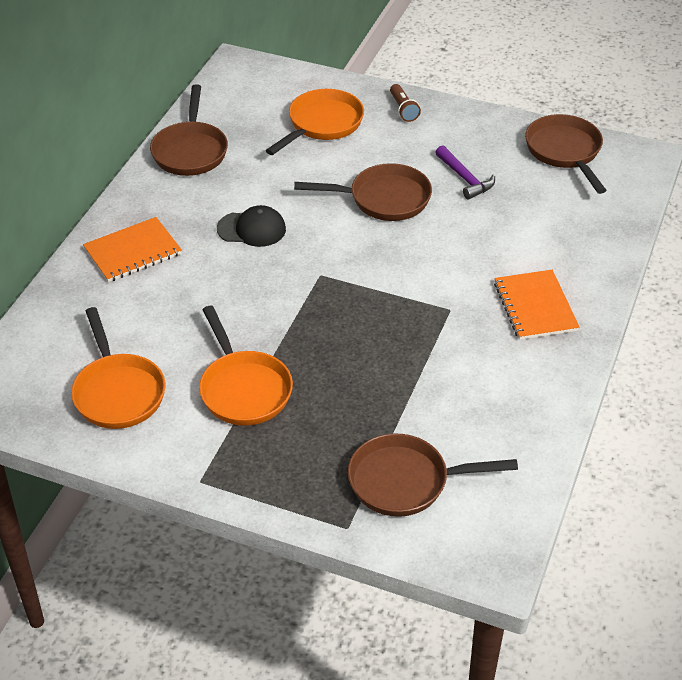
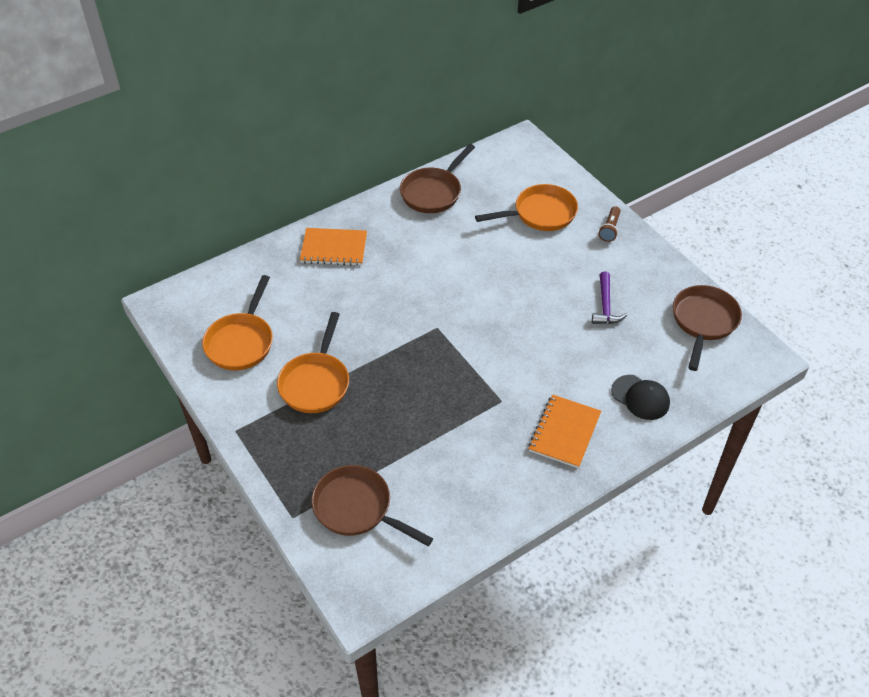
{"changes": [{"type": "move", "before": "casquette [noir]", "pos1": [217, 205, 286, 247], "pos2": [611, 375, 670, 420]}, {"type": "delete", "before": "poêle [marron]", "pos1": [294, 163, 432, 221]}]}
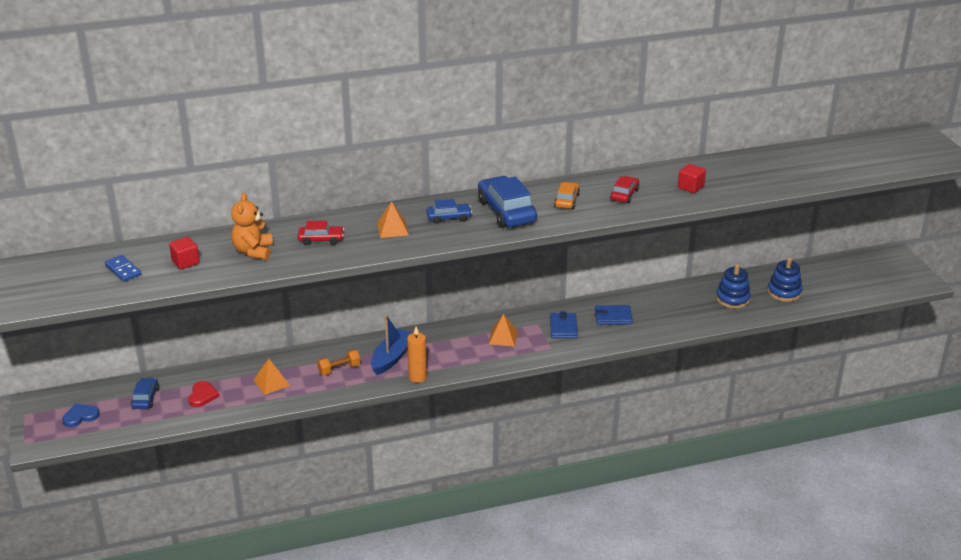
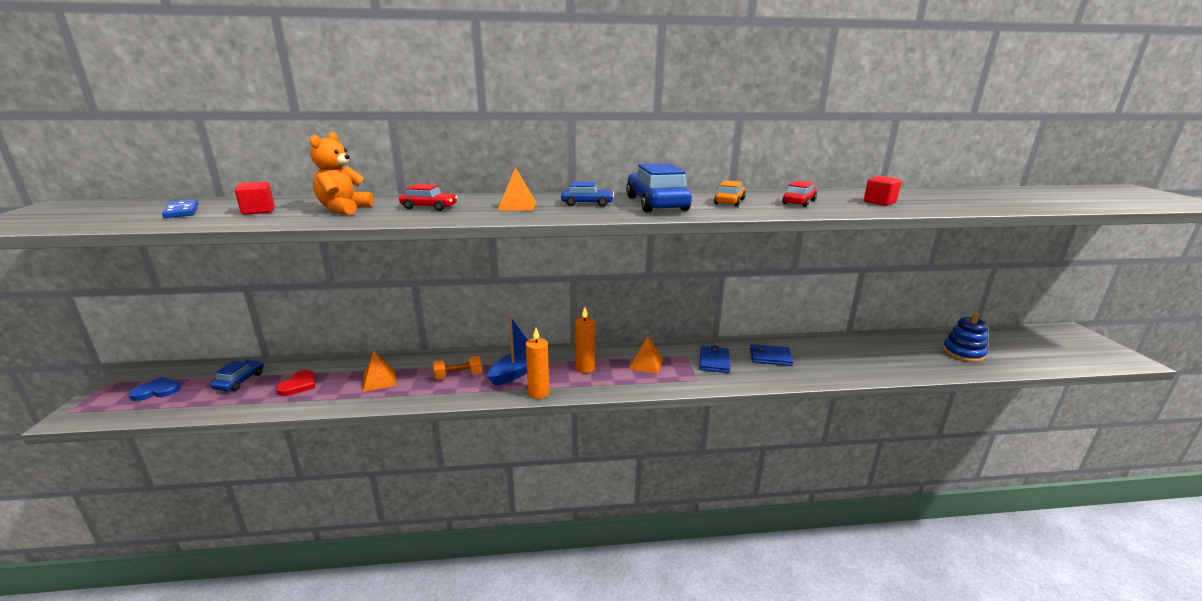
{"changes": [{"type": "insert", "after": "bougie [orange]", "pos2": [575, 307, 595, 373]}, {"type": "delete", "before": "jouet à empiler [bleu]", "pos1": [716, 264, 751, 309]}]}
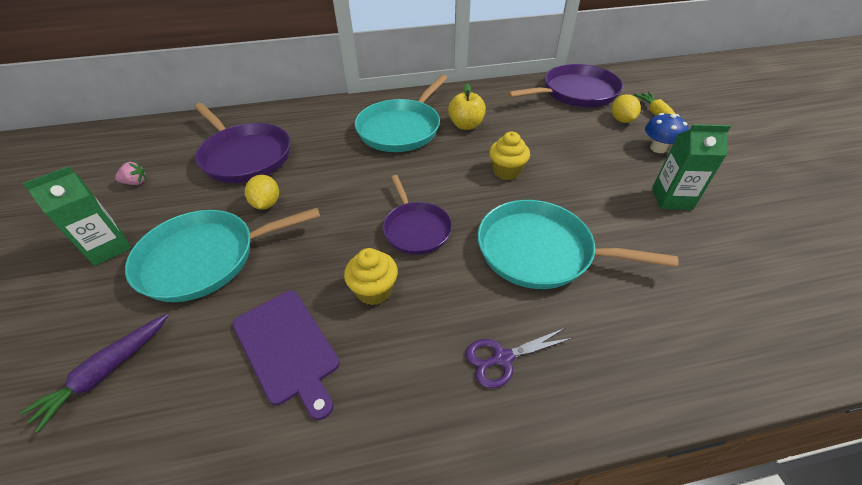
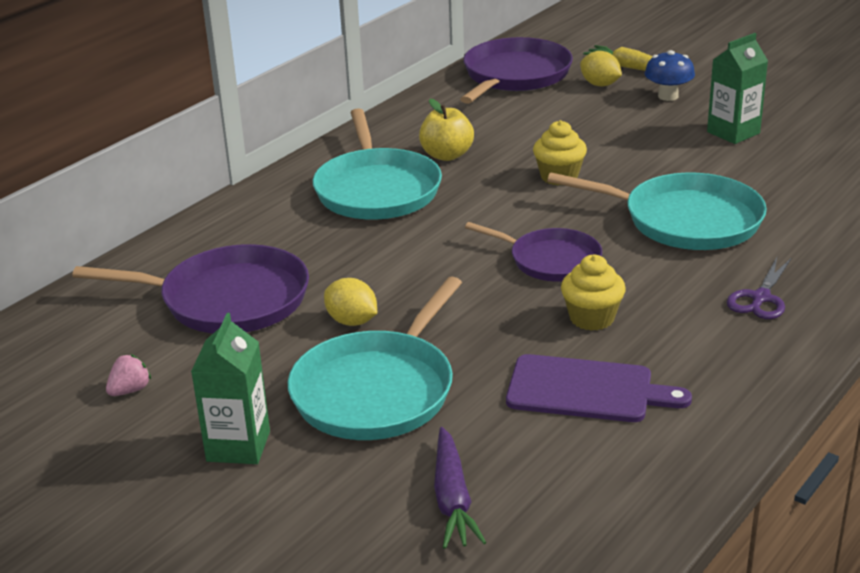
{"changes": [{"type": "rotate", "before": "poêle [turquoise]", "pos1": [478, 200, 679, 289], "pos2": [547, 172, 767, 250], "turn": -135}]}
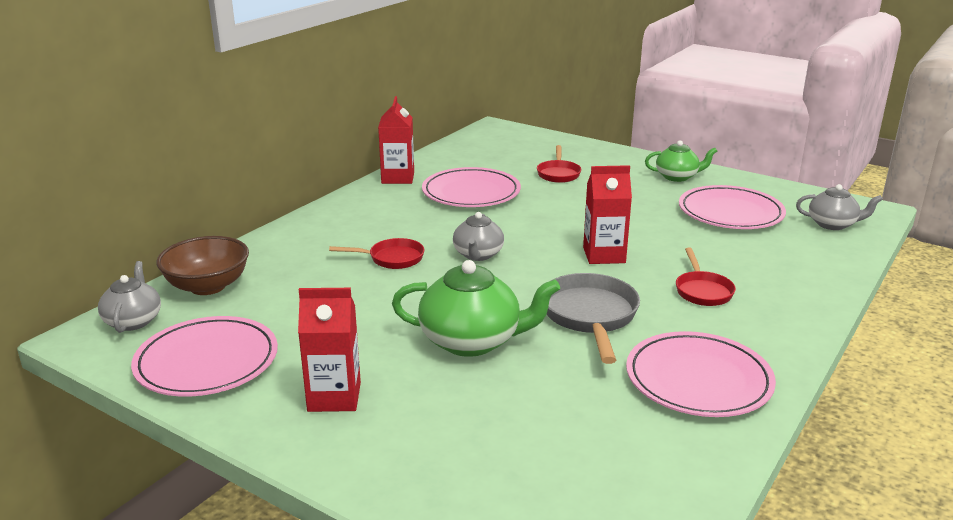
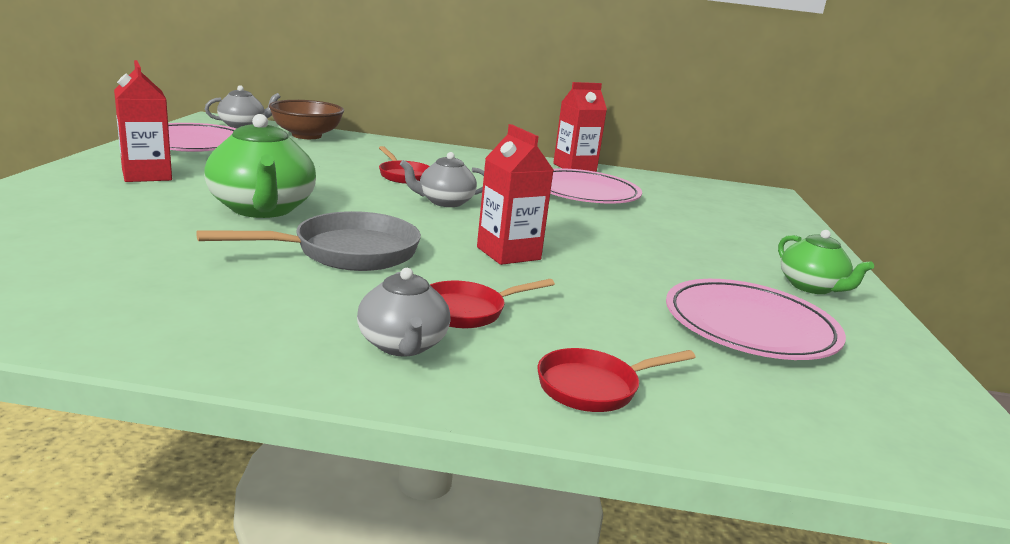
{"changes": [{"type": "move", "before": "théière [gris]", "pos1": [796, 184, 883, 230], "pos2": [357, 268, 450, 356]}, {"type": "move", "before": "poêle [rouge]", "pos1": [537, 145, 581, 183], "pos2": [538, 348, 695, 412]}, {"type": "delete", "before": "assiette [rose]", "pos1": [626, 331, 776, 417]}]}
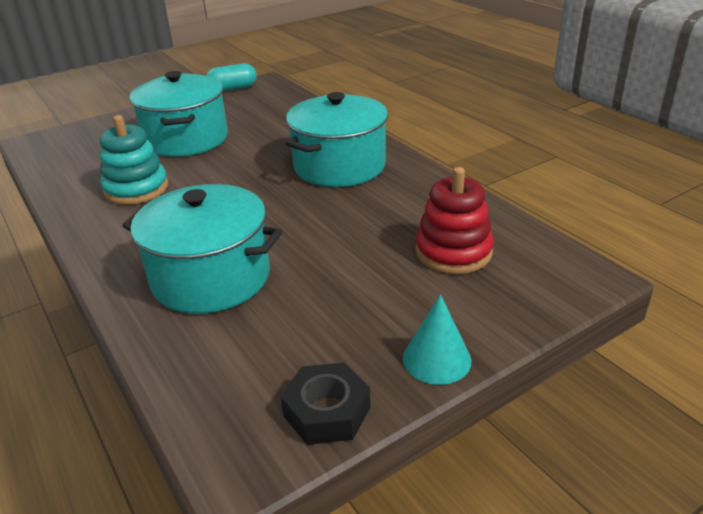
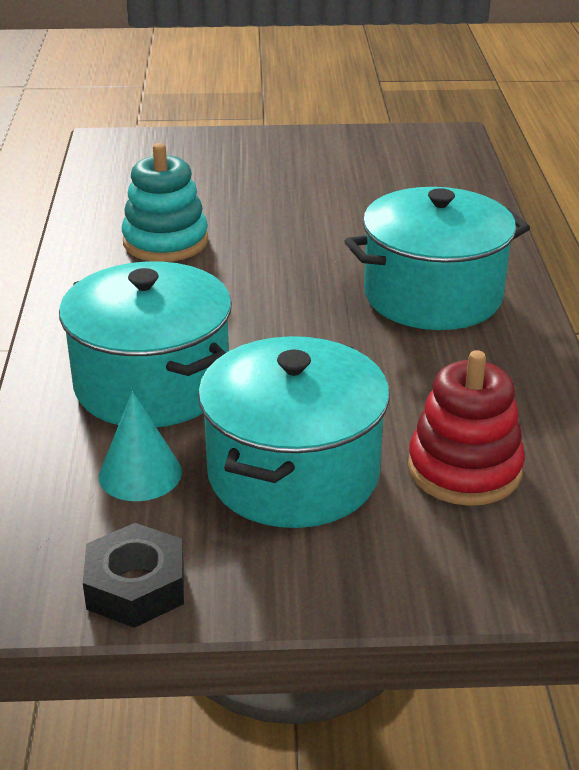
{"changes": [{"type": "move", "before": "cône [turquoise]", "pos1": [403, 294, 472, 385], "pos2": [99, 391, 182, 501]}, {"type": "move", "before": "marmite [turquoise]", "pos1": [130, 71, 228, 157], "pos2": [198, 336, 390, 528]}, {"type": "delete", "before": "gélule [turquoise]", "pos1": [206, 63, 257, 91]}]}
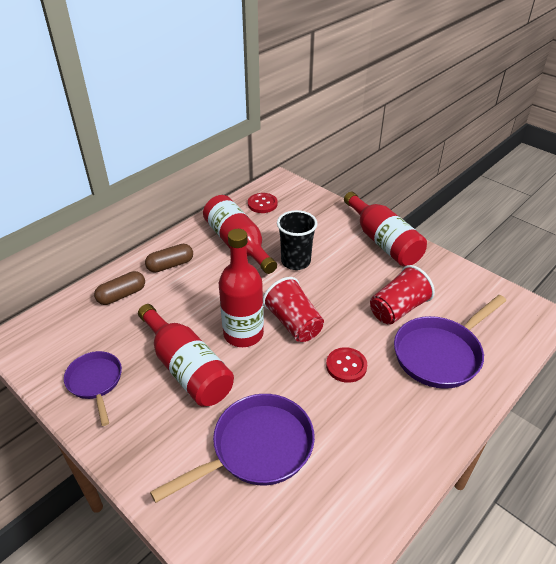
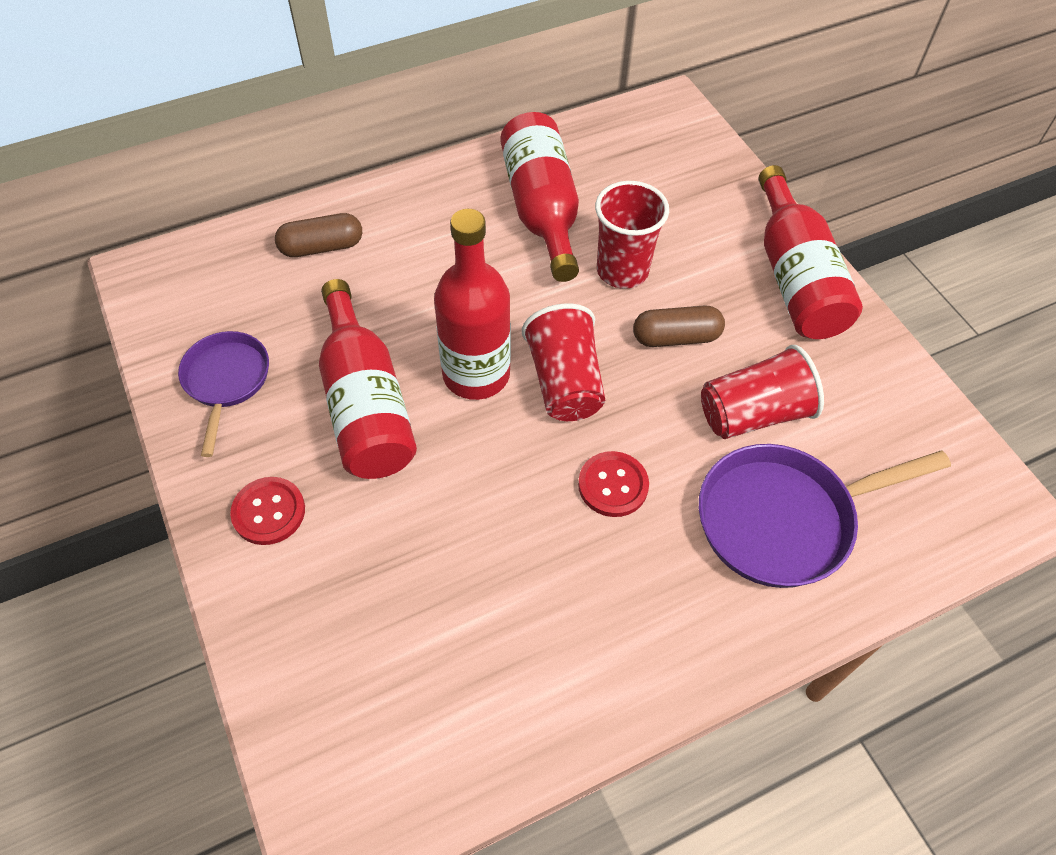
{"changes": [{"type": "move", "before": "bouton [rouge]", "pos1": [248, 193, 278, 213], "pos2": [230, 477, 305, 545]}, {"type": "recolor", "before": "gobelet [noir]", "after": "gobelet [rouge]", "pos1": [277, 210, 317, 270], "pos2": [595, 181, 669, 289]}, {"type": "move", "before": "gélule [marron]", "pos1": [145, 244, 193, 273], "pos2": [633, 305, 725, 347]}, {"type": "delete", "before": "poêle [violet]", "pos1": [150, 394, 315, 503]}]}
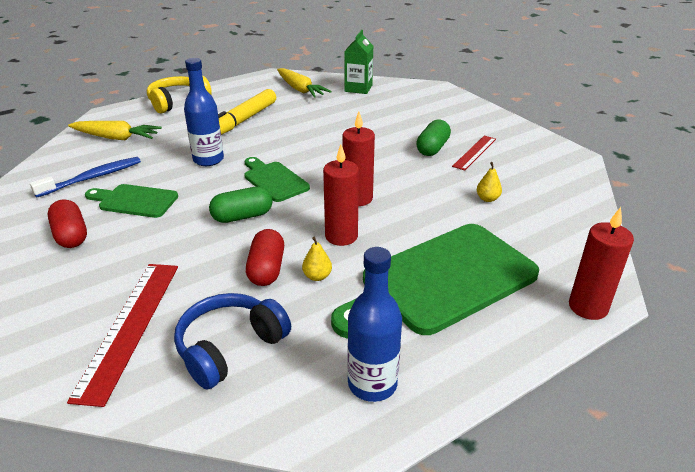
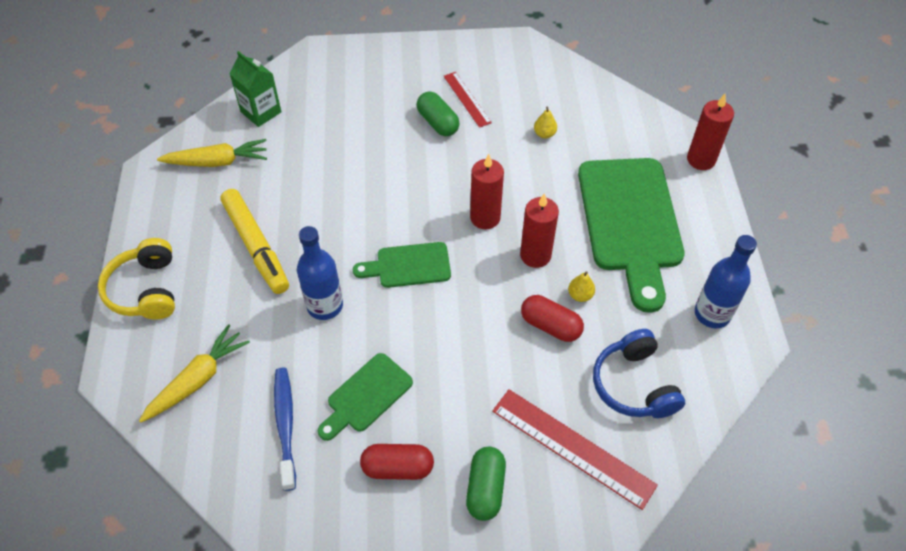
{"changes": [{"type": "move", "before": "gélule [vert]", "pos1": [209, 187, 272, 223], "pos2": [466, 447, 506, 521]}]}
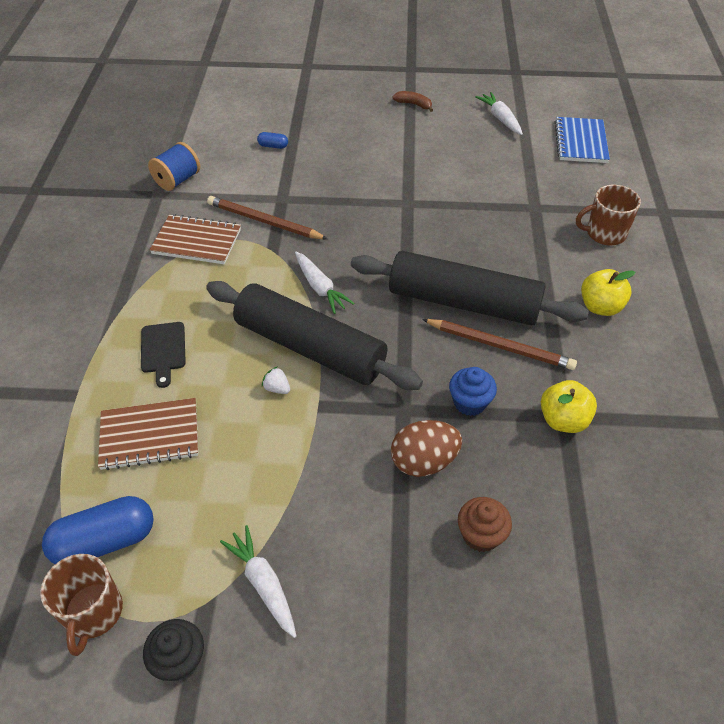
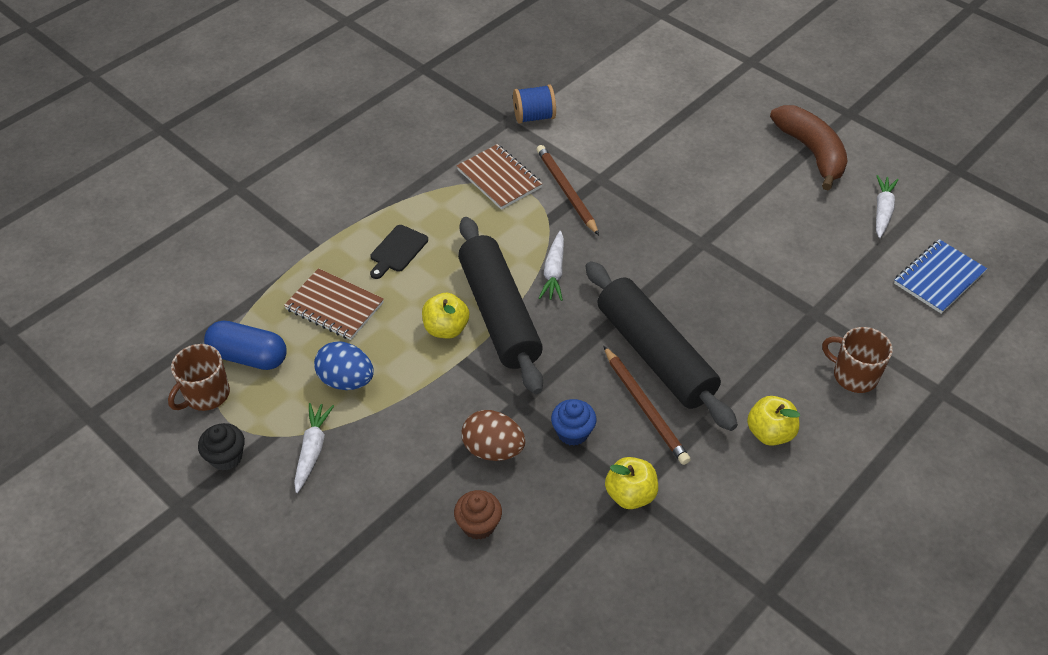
{"changes": [{"type": "insert", "after": "œuf [bleu]", "pos2": [314, 341, 374, 390]}, {"type": "replace", "before": "fraise [blanc]", "after": "pomme [jaune]", "pos1": [262, 366, 290, 394], "pos2": [422, 293, 469, 338]}, {"type": "resize", "before": "banane [marron]", "pos1": [392, 91, 433, 112], "pos2": [770, 105, 848, 190], "scale": 2.32}, {"type": "delete", "before": "gélule [bleu]", "pos1": [257, 132, 288, 149]}]}
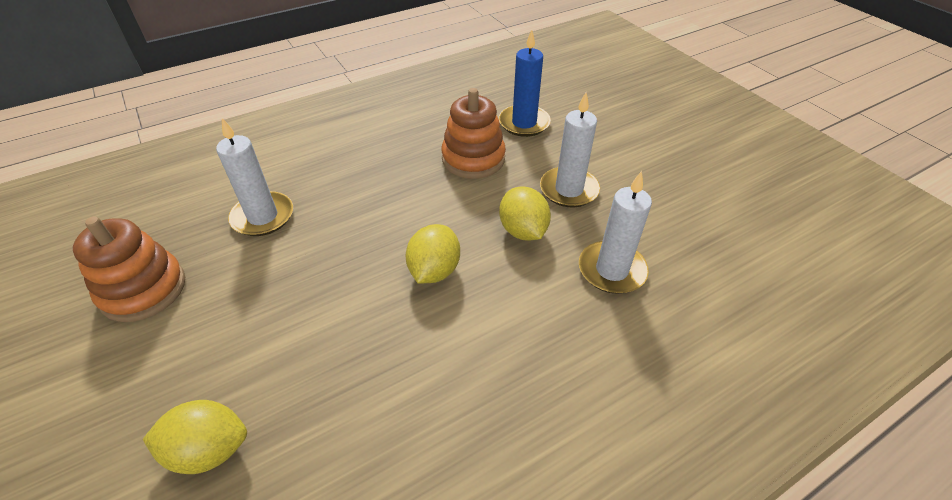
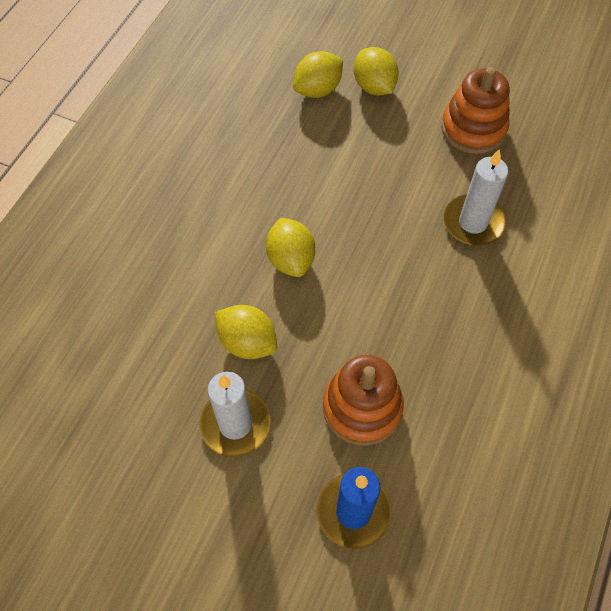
{"changes": [{"type": "insert", "after": "citron [jaune]", "pos2": [354, 47, 399, 95]}, {"type": "delete", "before": "bougie [blanc]", "pos1": [579, 171, 652, 294]}]}
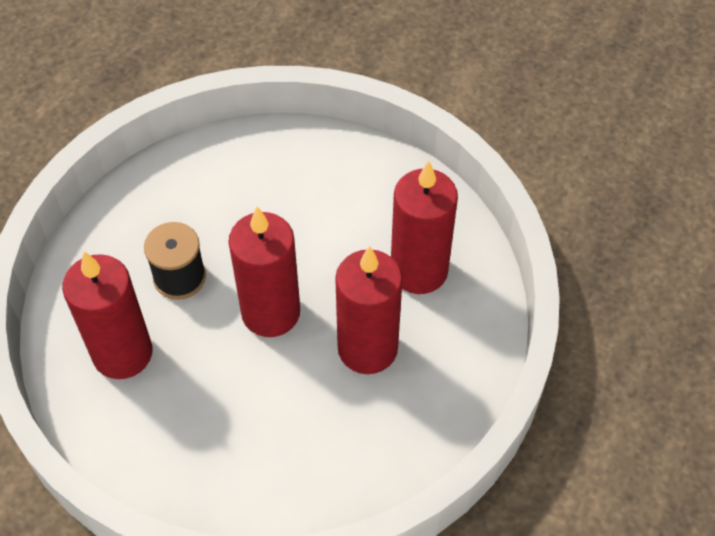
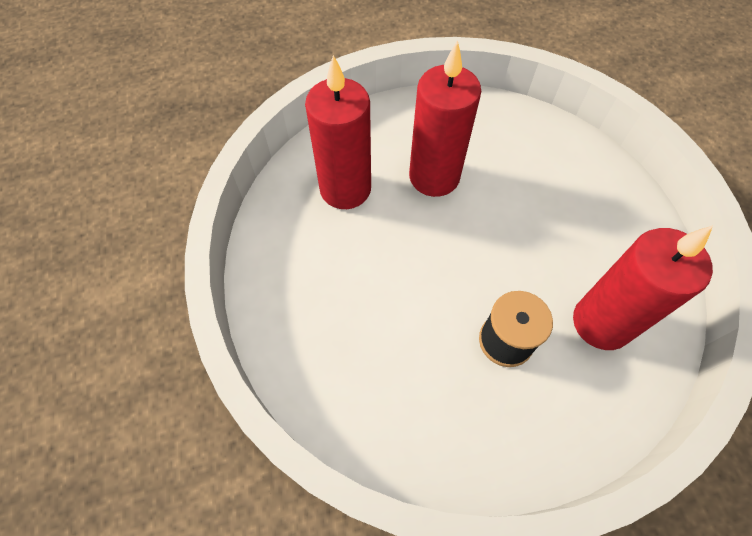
{"changes": [{"type": "delete", "before": "bougie [rouge]", "pos1": [228, 207, 300, 337]}]}
